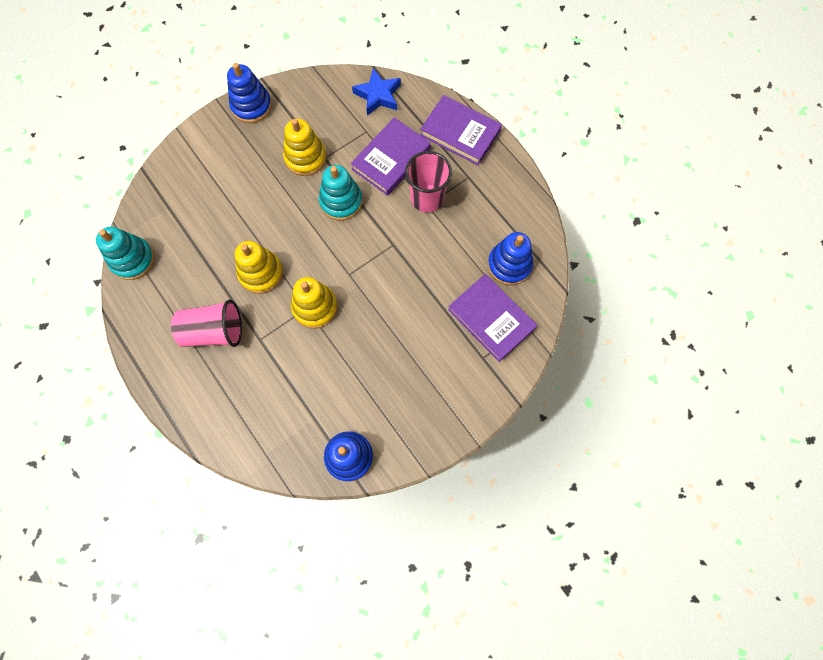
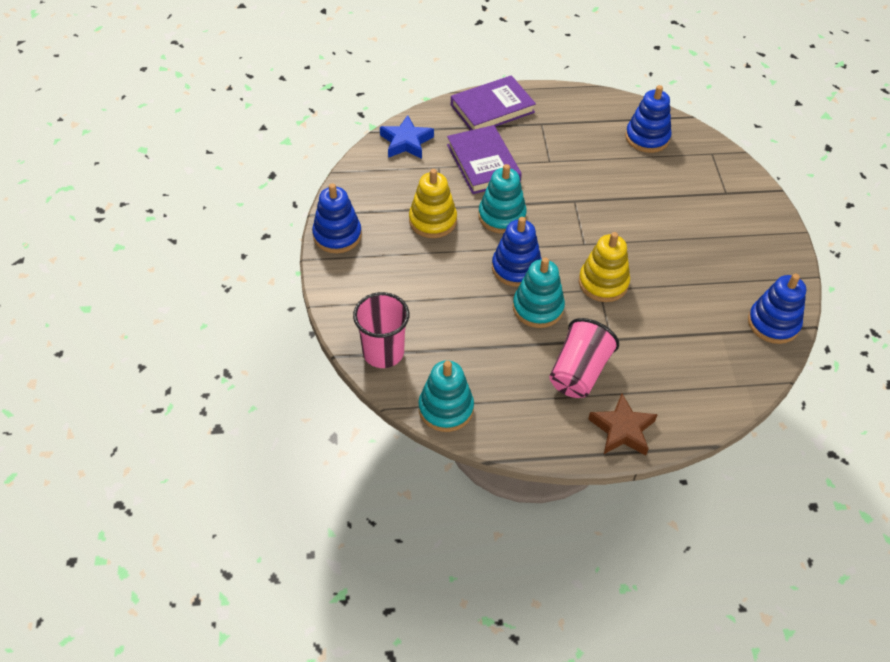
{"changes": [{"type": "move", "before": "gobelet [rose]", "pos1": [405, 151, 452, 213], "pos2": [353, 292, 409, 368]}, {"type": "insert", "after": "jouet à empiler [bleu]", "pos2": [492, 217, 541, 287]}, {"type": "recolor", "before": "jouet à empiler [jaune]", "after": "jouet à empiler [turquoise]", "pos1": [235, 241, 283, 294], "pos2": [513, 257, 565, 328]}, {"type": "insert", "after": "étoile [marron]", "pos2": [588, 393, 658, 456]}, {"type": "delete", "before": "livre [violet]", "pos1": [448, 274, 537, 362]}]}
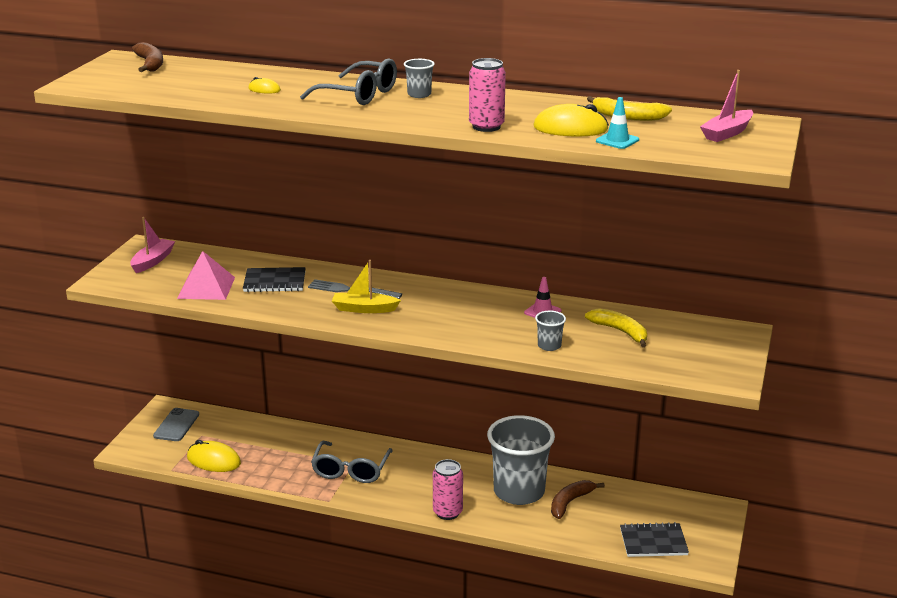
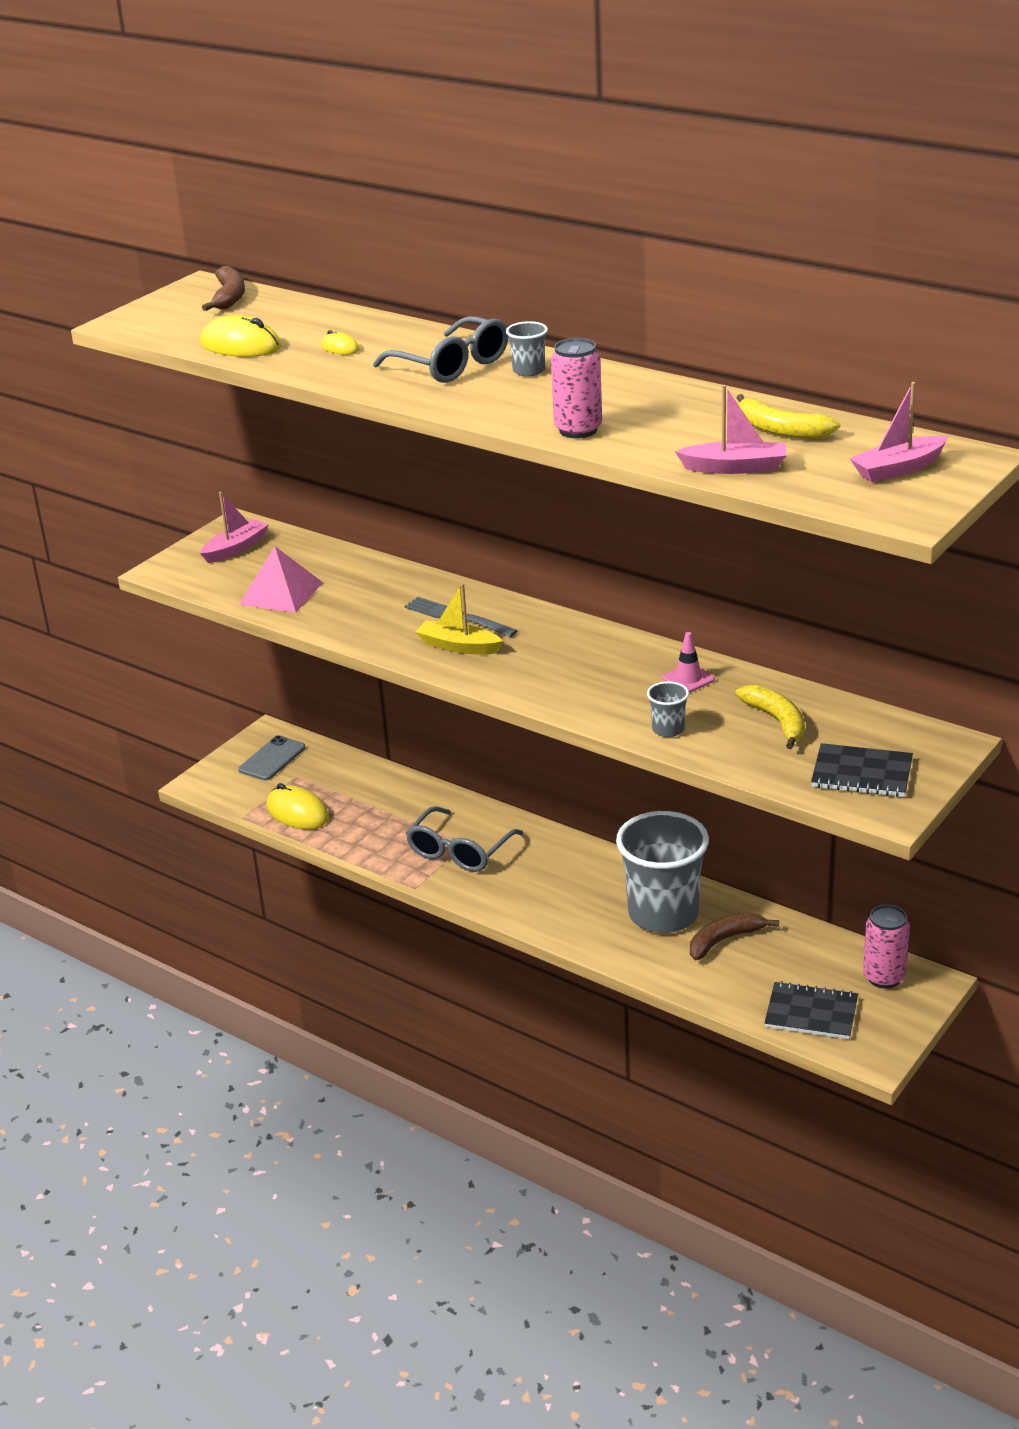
{"changes": [{"type": "move", "before": "souris [jaune]", "pos1": [533, 104, 609, 137], "pos2": [200, 315, 281, 357]}, {"type": "replace", "before": "cône de chantier [turquoise]", "after": "bateau [rose]", "pos1": [596, 97, 639, 149], "pos2": [675, 385, 787, 474]}, {"type": "move", "before": "carnet [noir]", "pos1": [243, 267, 306, 292], "pos2": [811, 743, 913, 797]}, {"type": "move", "before": "canette [rose]", "pos1": [433, 459, 463, 520], "pos2": [863, 905, 910, 988]}]}
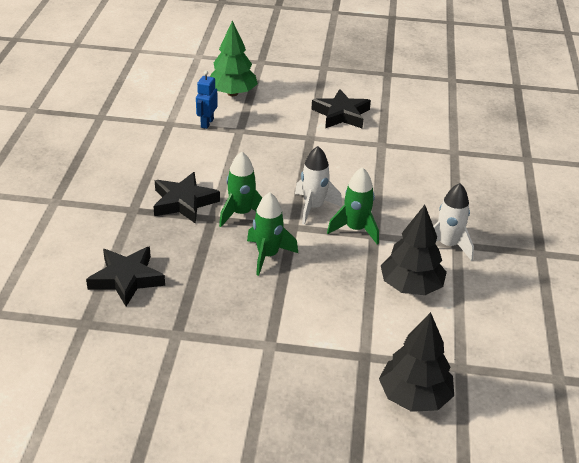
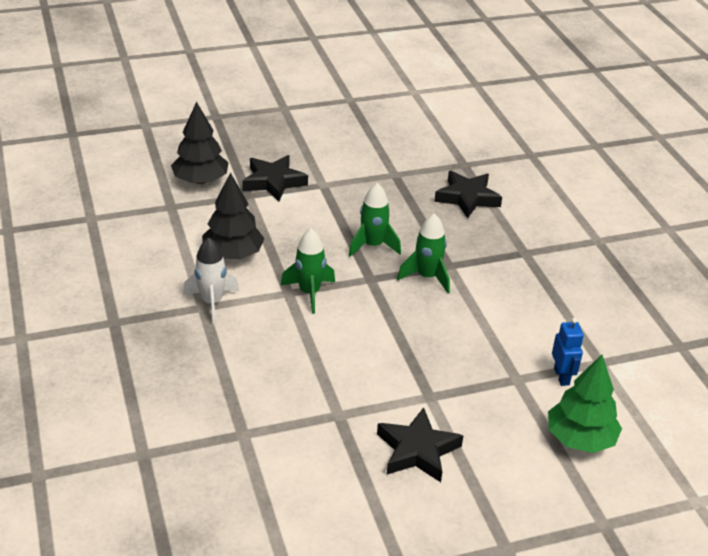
{"changes": [{"type": "move", "before": "étoile [noir]", "pos1": [153, 172, 220, 224], "pos2": [242, 155, 308, 201]}, {"type": "delete", "before": "fusée [blanc]", "pos1": [295, 146, 342, 225]}]}
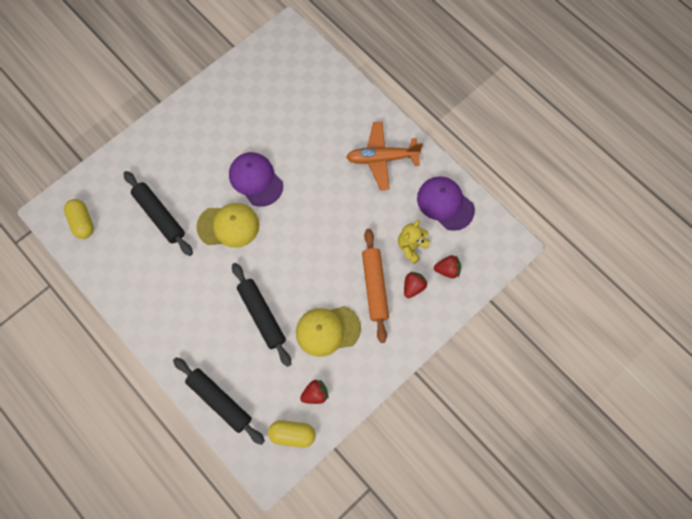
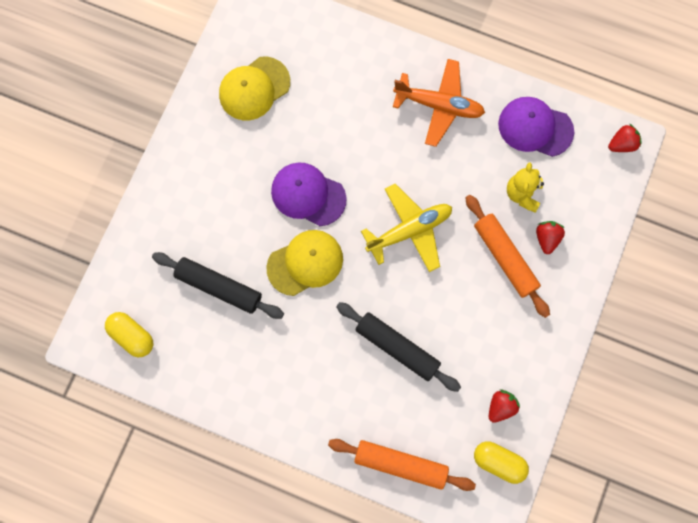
{"changes": [{"type": "move", "before": "casquette [jaune]", "pos1": [296, 306, 361, 357], "pos2": [219, 57, 290, 120]}, {"type": "recolor", "before": "rouleau à pâtisserie [noir]", "after": "rouleau à pâtisserie [orange]", "pos1": [173, 357, 265, 445], "pos2": [328, 439, 476, 491]}, {"type": "insert", "after": "avion [jaune]", "pos2": [361, 184, 452, 272]}, {"type": "rotate", "before": "avion [orange]", "pos1": [346, 121, 423, 190], "pos2": [393, 59, 485, 147], "turn": -135}, {"type": "rotate", "before": "gélule [jaune]", "pos1": [268, 420, 315, 448], "pos2": [474, 441, 529, 484], "turn": 45}, {"type": "move", "before": "fraise [rouge]", "pos1": [434, 255, 461, 278], "pos2": [608, 124, 642, 152]}]}
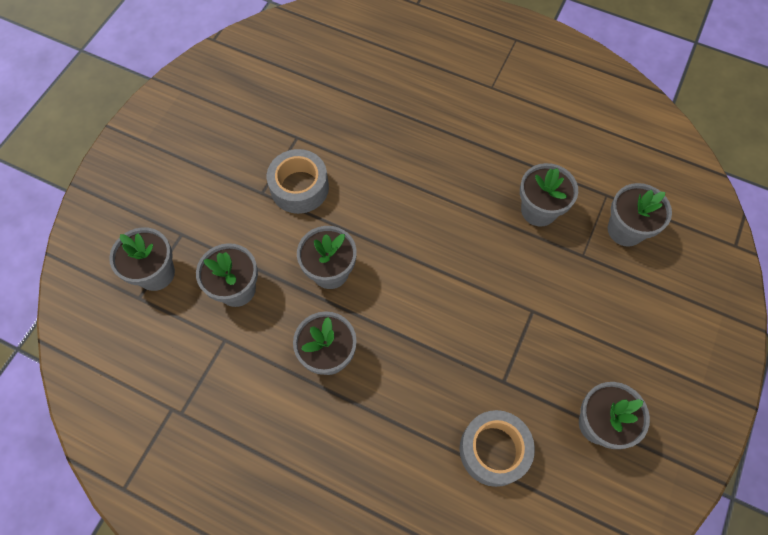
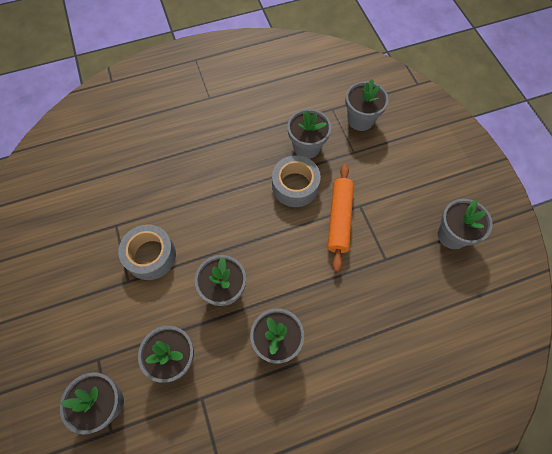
{"changes": [{"type": "move", "before": "ruban adhésif [gris]", "pos1": [459, 410, 535, 487], "pos2": [272, 155, 321, 207]}, {"type": "insert", "after": "rouleau à pâtisserie [orange]", "pos2": [328, 164, 354, 271]}]}
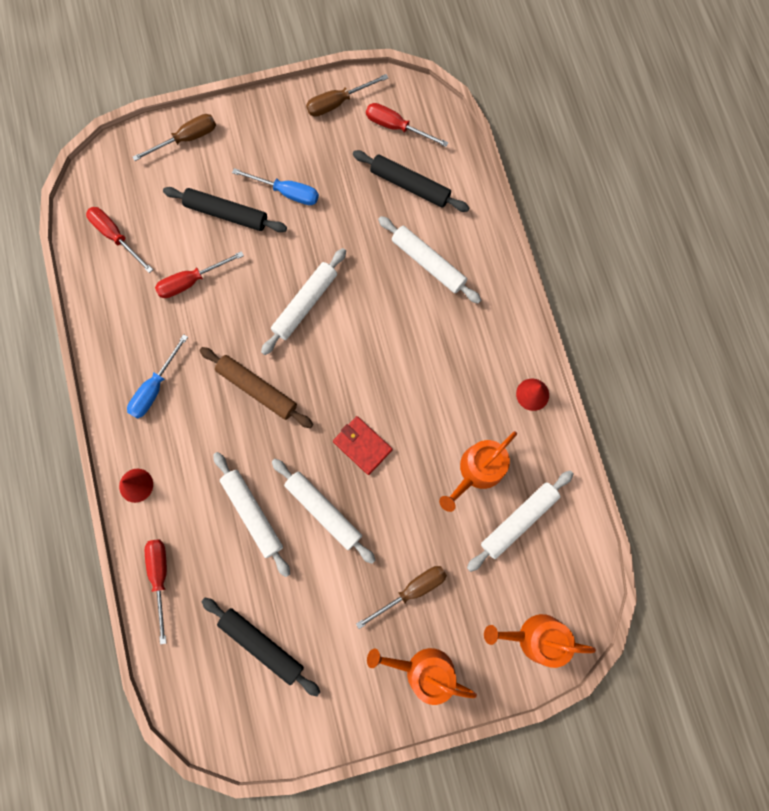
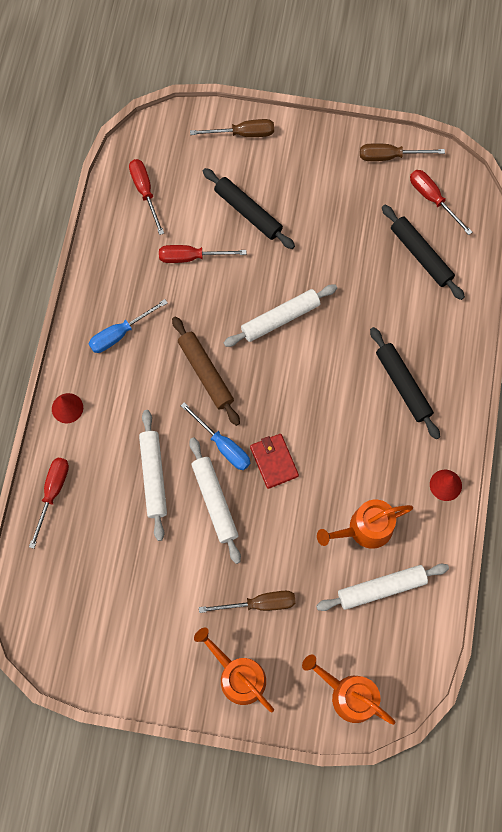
{"changes": [{"type": "move", "before": "tournevis [bleu]", "pos1": [232, 168, 319, 205], "pos2": [181, 402, 250, 470]}, {"type": "move", "before": "rouleau à pâtisserie [noir]", "pos1": [202, 598, 320, 696], "pos2": [370, 327, 440, 439]}, {"type": "delete", "before": "rouleau à pâtisserie [blanc]", "pos1": [378, 216, 481, 304]}]}
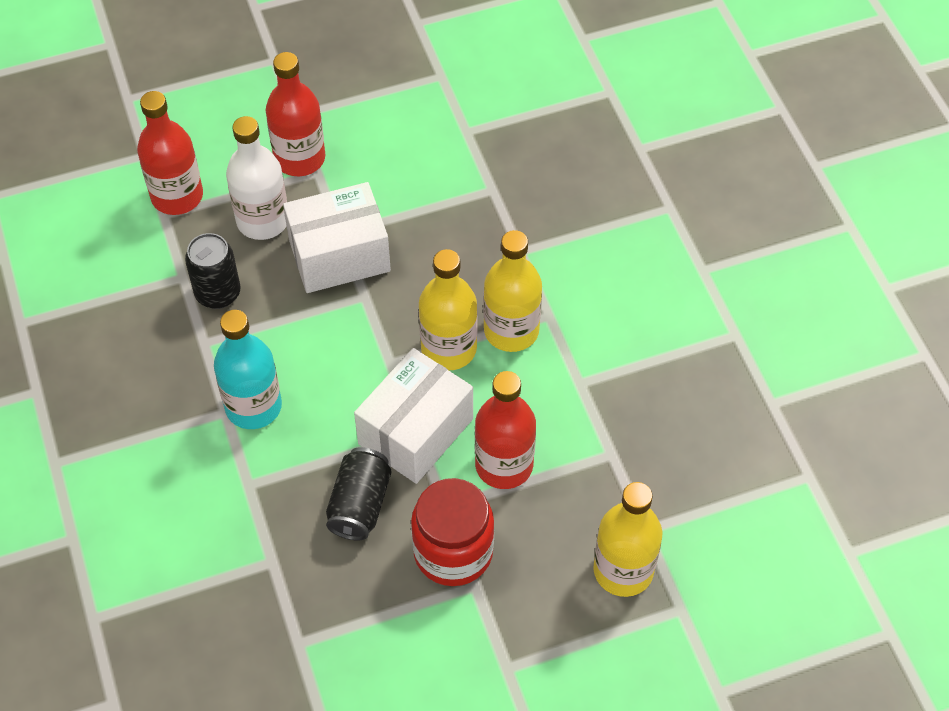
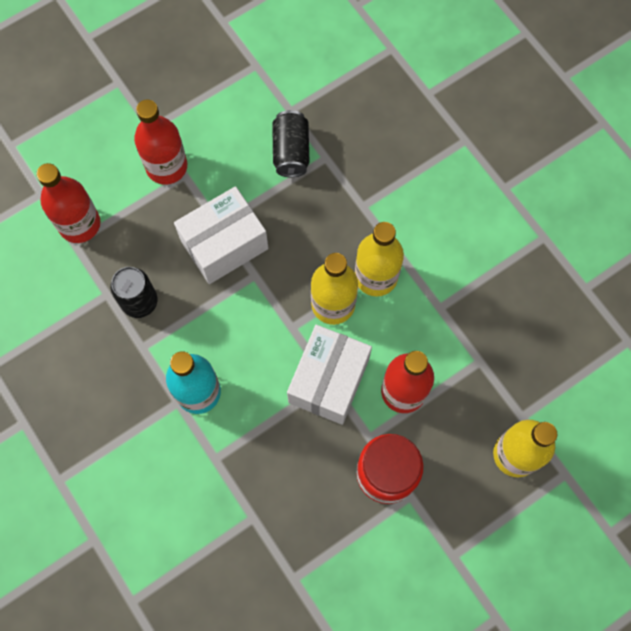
{"changes": [{"type": "move", "before": "canette [noir]", "pos1": [326, 447, 391, 540], "pos2": [272, 110, 310, 177]}, {"type": "delete", "before": "bouteille [blanc]", "pos1": [226, 116, 287, 240]}]}
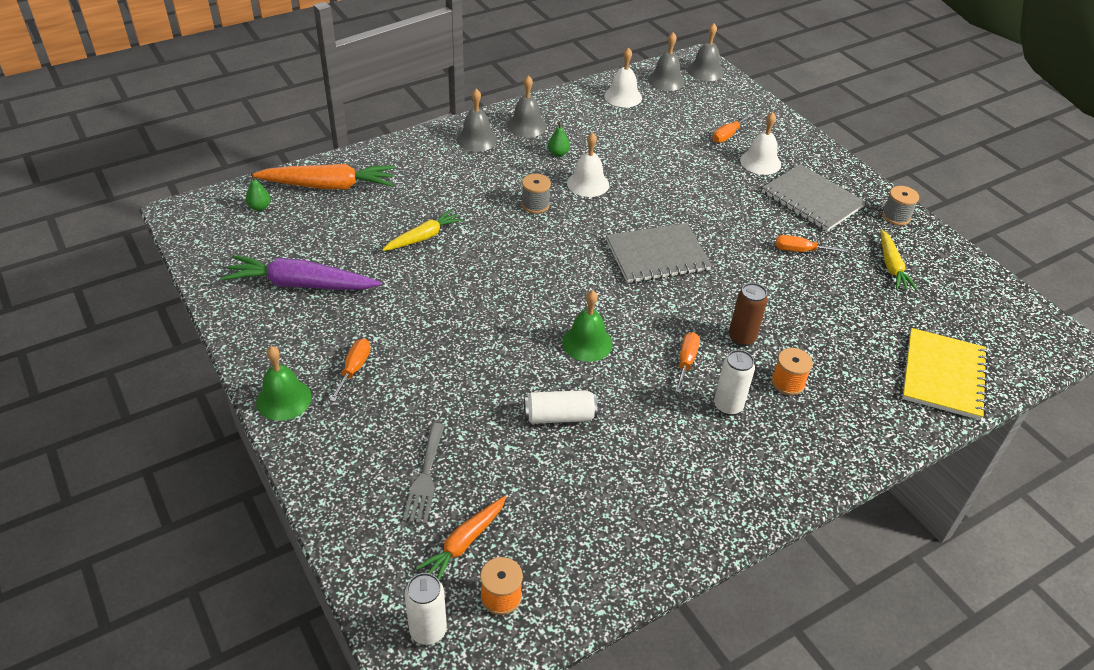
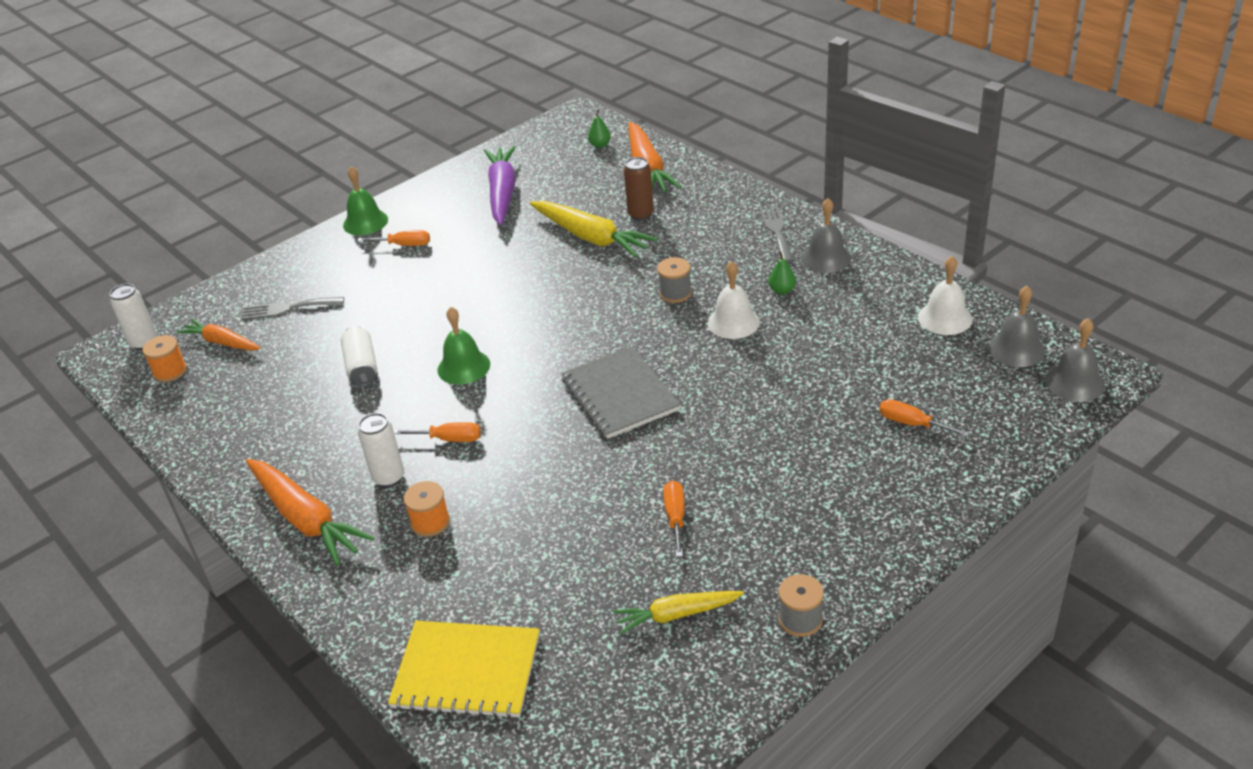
{"changes": [{"type": "insert", "after": "carotte [orange]", "pos2": [246, 459, 375, 566]}, {"type": "resize", "before": "carotte [jaune]", "pos1": [382, 210, 463, 251], "pos2": [530, 201, 657, 257], "scale": 1.64}, {"type": "move", "before": "canette [marron]", "pos1": [729, 283, 768, 346], "pos2": [624, 157, 654, 221]}, {"type": "replace", "before": "cloche [gris]", "after": "fourchette [gris]", "pos1": [457, 89, 497, 152], "pos2": [759, 205, 794, 263]}, {"type": "delete", "before": "cloche [blanc]", "pos1": [740, 112, 781, 175]}, {"type": "delete", "before": "carnet [gris]", "pos1": [762, 164, 866, 231]}]}
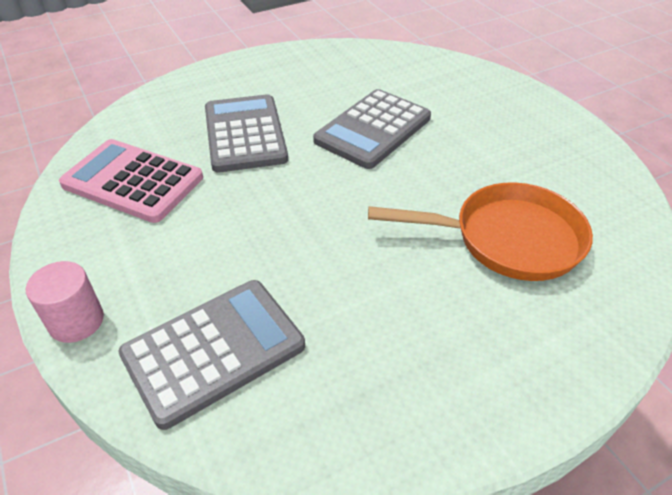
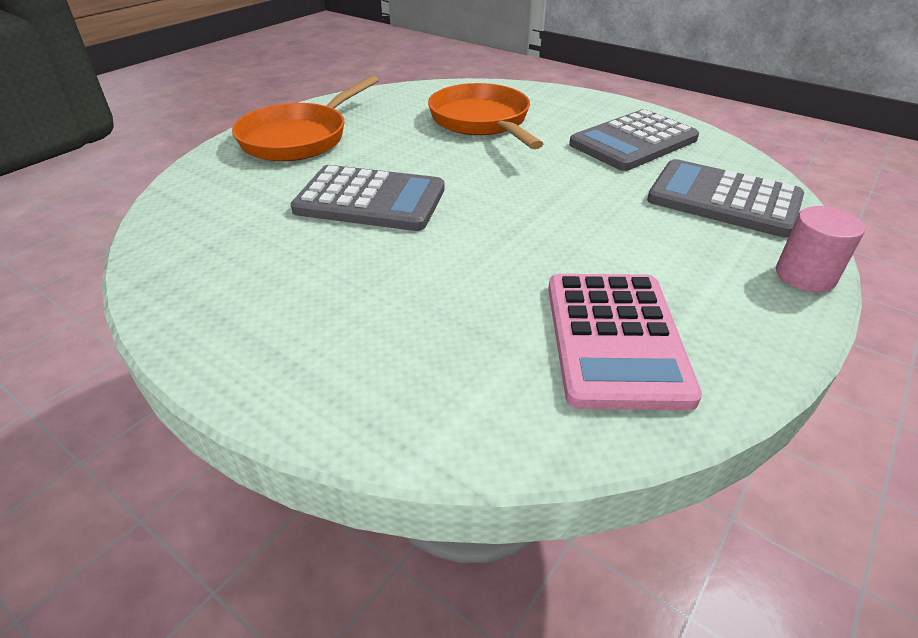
{"changes": [{"type": "insert", "after": "poêle [orange]", "pos2": [232, 75, 379, 161]}, {"type": "move", "before": "calculatrice [gris]", "pos1": [205, 94, 288, 172], "pos2": [569, 109, 699, 171]}]}
